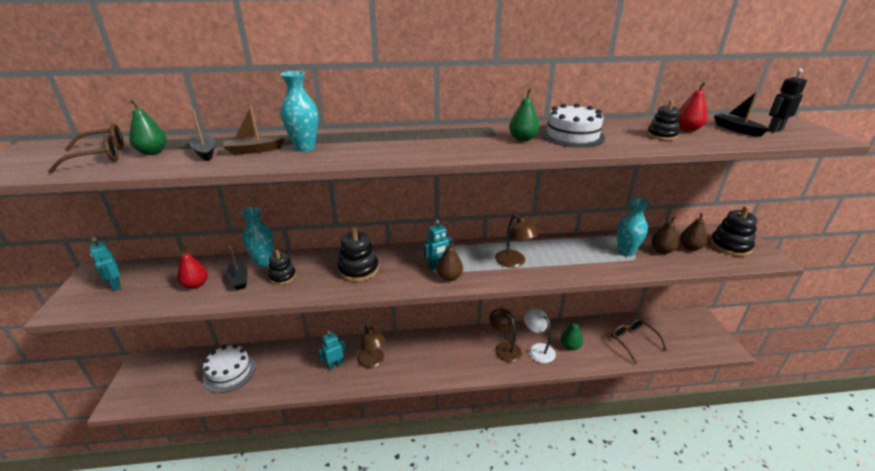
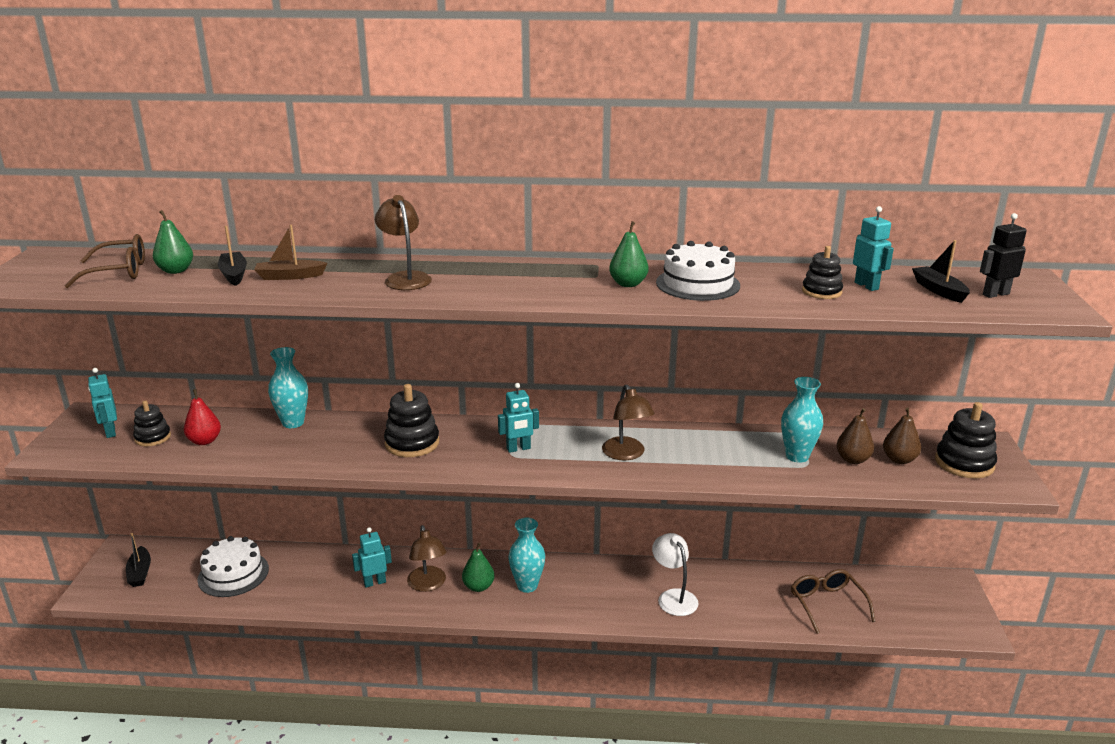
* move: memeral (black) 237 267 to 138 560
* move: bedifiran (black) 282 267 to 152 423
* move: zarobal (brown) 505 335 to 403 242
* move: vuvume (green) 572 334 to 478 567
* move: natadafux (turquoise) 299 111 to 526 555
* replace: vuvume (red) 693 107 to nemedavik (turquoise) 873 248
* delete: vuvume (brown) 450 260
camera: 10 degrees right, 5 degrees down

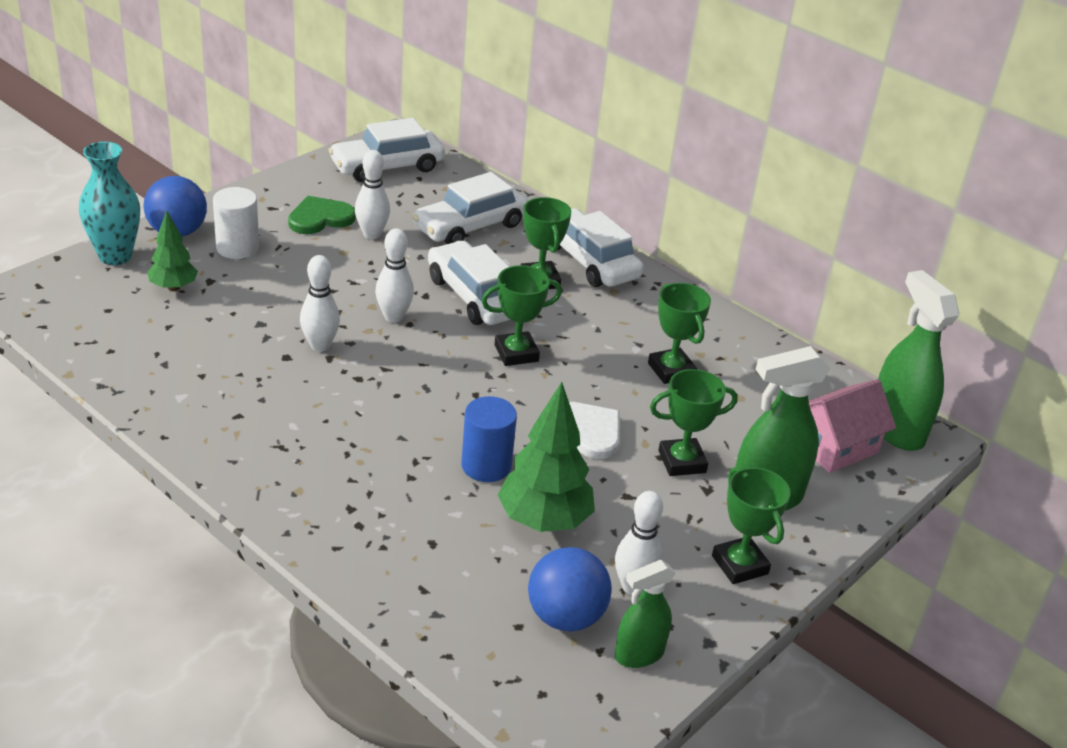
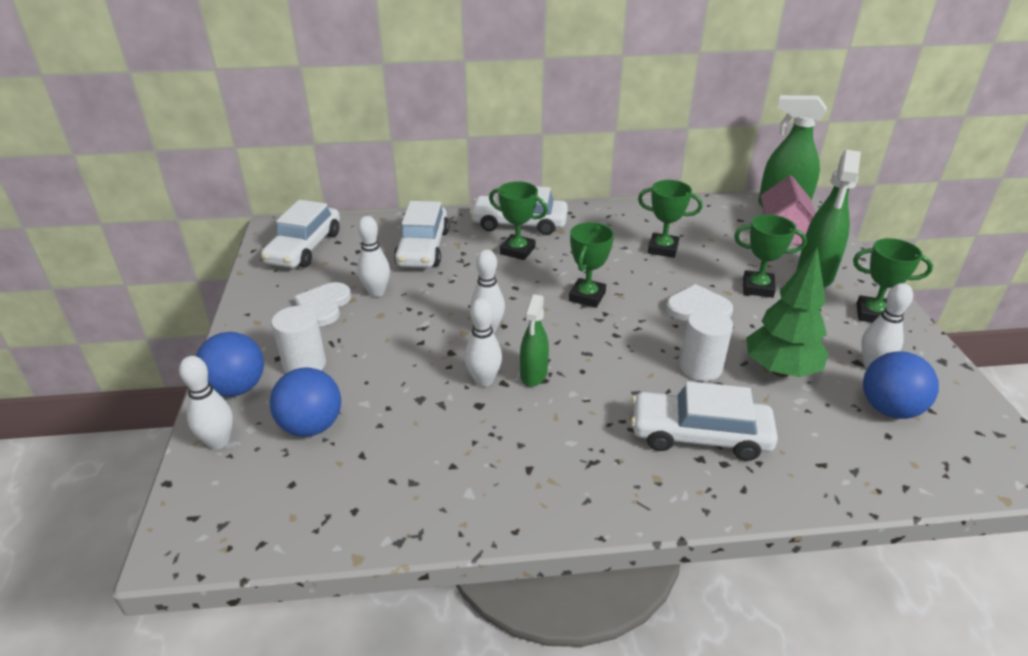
* replace: natadafux (turquoise) 109 203 to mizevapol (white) 206 403
* replace: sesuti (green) 172 251 to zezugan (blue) 305 402
* recolor: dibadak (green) 322 215 to dibadak (white) 322 304
* move: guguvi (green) 645 614 to 534 340
* move: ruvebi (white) 469 283 to 704 421
* recolor: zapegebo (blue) 489 439 to zapegebo (white) 706 344
* rotate: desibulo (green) 694 422 = 770 256 75 degrees clockwise
camera: 45 degrees left, 0 degrees up

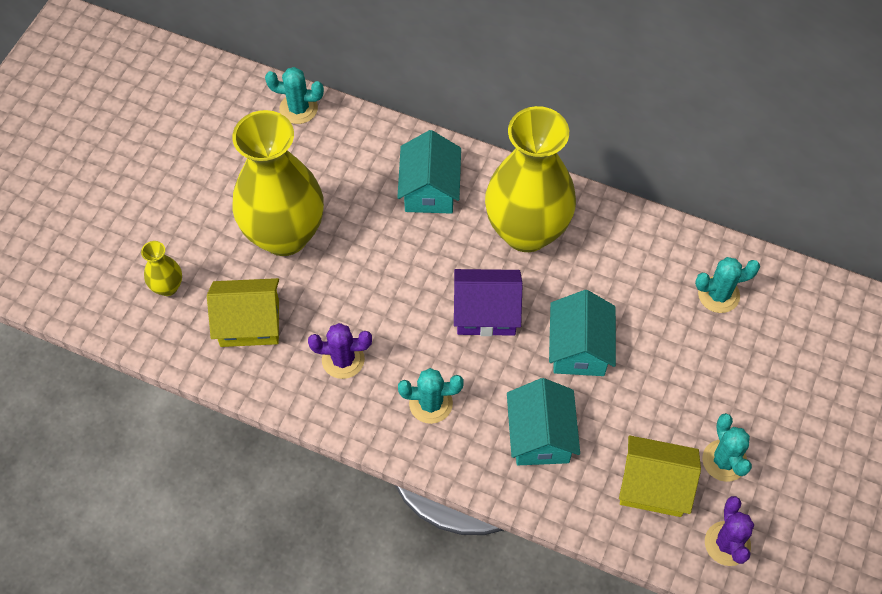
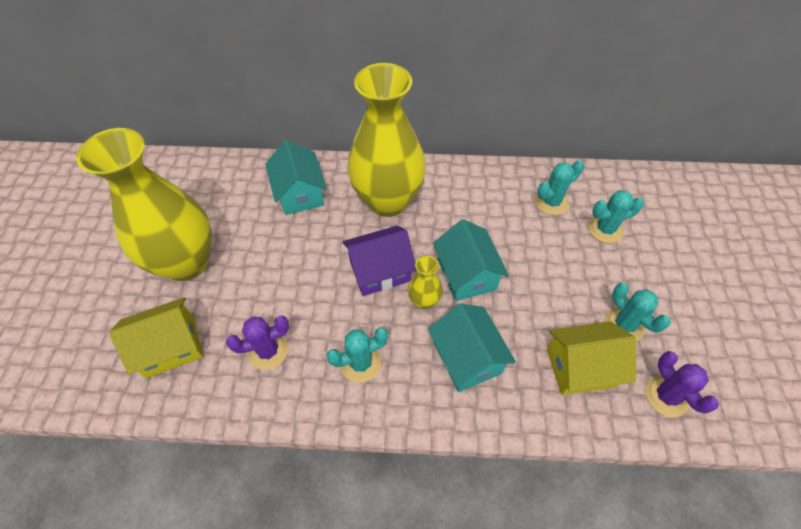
* move: natadafux (yellow) 161 268 to 425 283
* move: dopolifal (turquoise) 294 95 to 616 216
camera: 20 degrees left, 5 degrees down

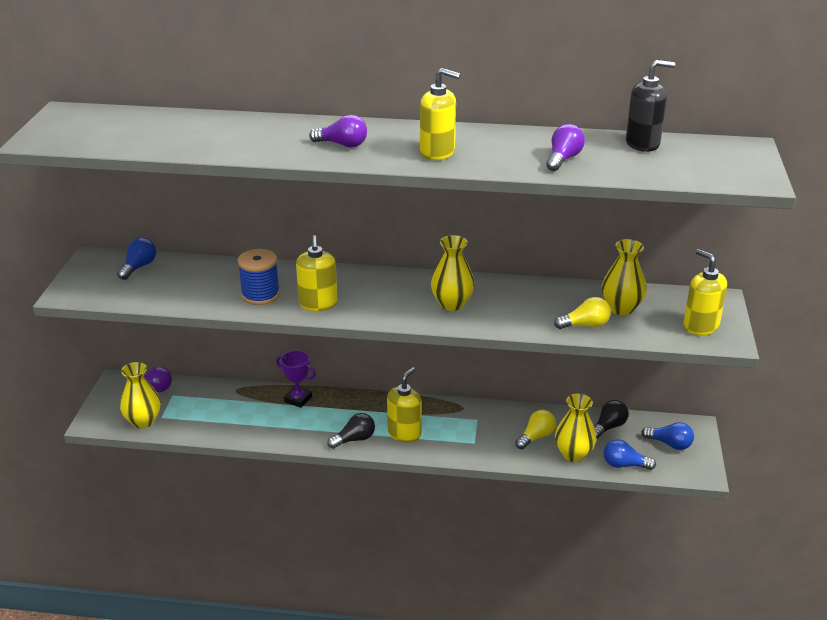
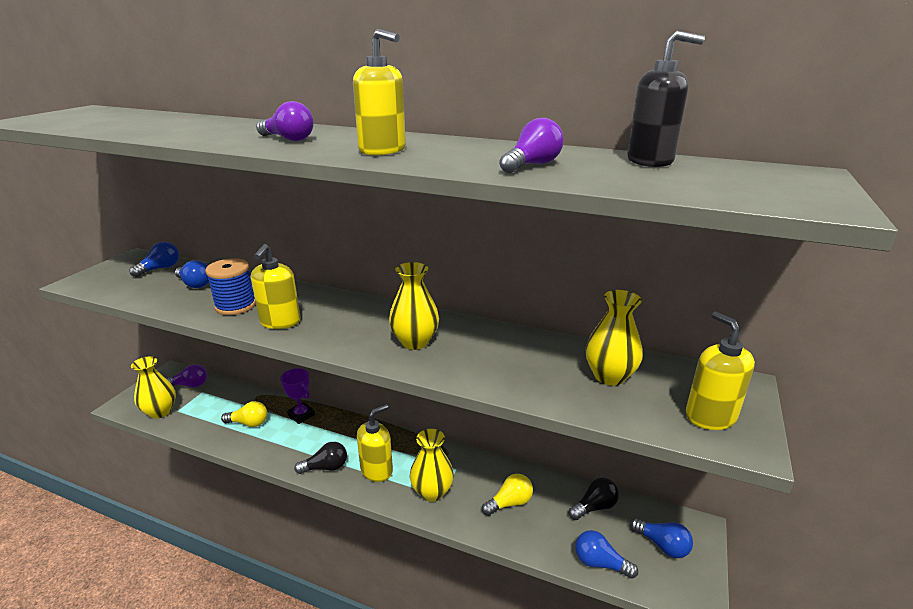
* insert: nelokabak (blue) 192 274
* move: nelokabak (yellow) 582 313 to 244 414
* move: natadafux (yellow) 575 427 to 432 465
camera: 15 degrees right, 5 degrees down

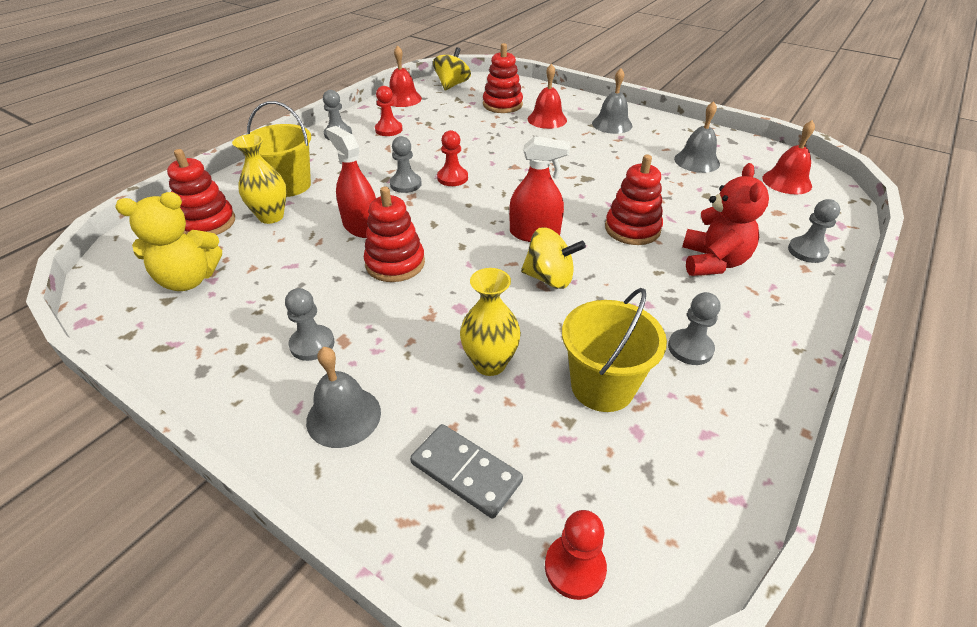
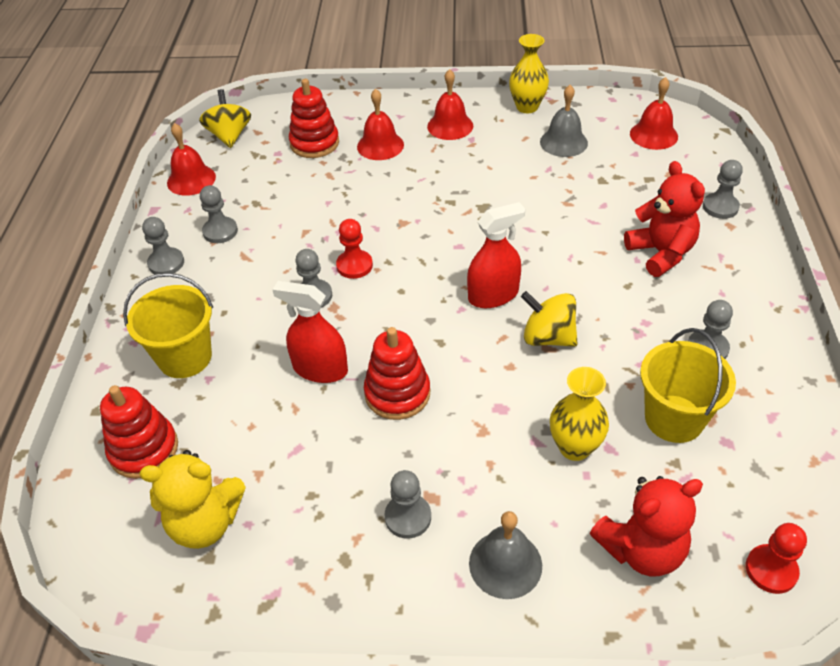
* rotate: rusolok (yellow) 168 241 = 192 499 45 degrees clockwise
* recolor: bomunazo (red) 389 111 to bomunazo (grey) 219 214
* recolor: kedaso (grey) 612 101 to kedaso (red) 450 104
* move: natadafux (yellow) 259 179 to 529 73
* rotate: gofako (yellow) 553 258 = 549 319 135 degrees counterclockwise
* replace: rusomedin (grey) 466 471 to rusolok (red) 646 526
* delete: bedifiran (red) 634 200
camera: 30 degrees left, 5 degrees up

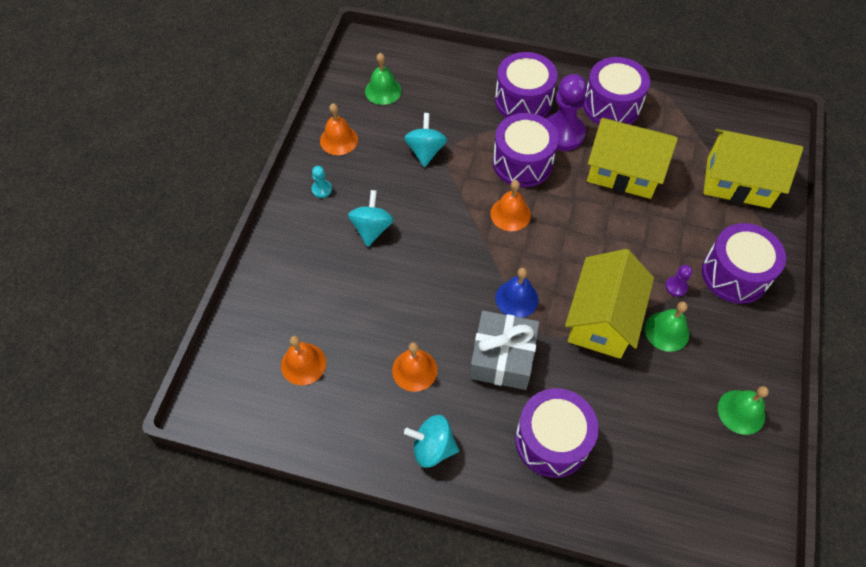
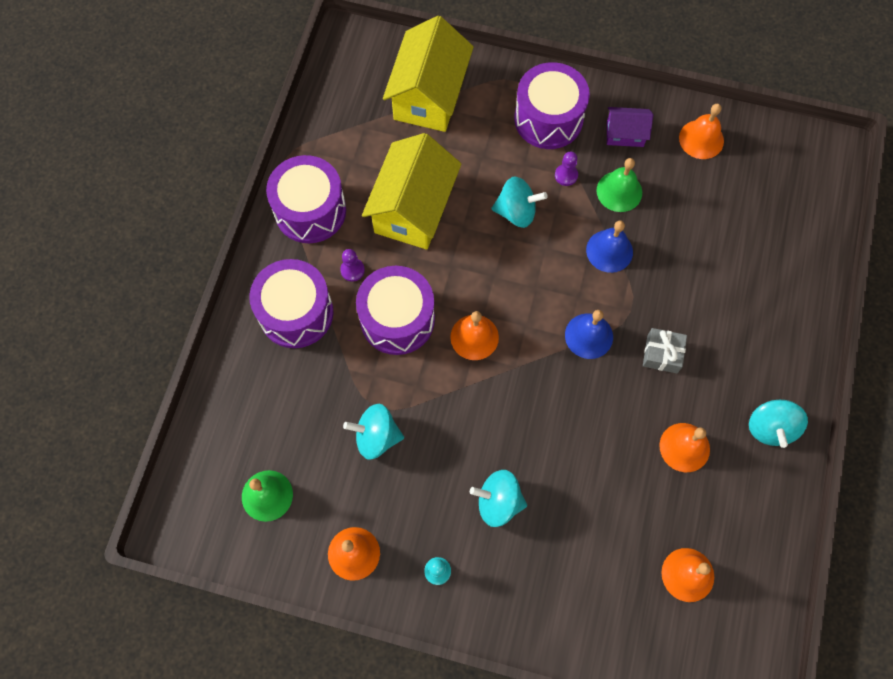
* resize: bomunazo (purple) 566 112 = 352 265 x0.44
* insert: gofako (turquoise) 520 202
* replace: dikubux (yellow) 609 304 to kedaso (blue) 609 246
* insert: dikubux (purple) 630 127
* resize: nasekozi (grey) 504 350 = 665 350 x0.55
* recolor: kedaso (green) 743 410 to kedaso (orange) 701 131
* delete: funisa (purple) 557 433
camera: 90 degrees left, 10 degrees up

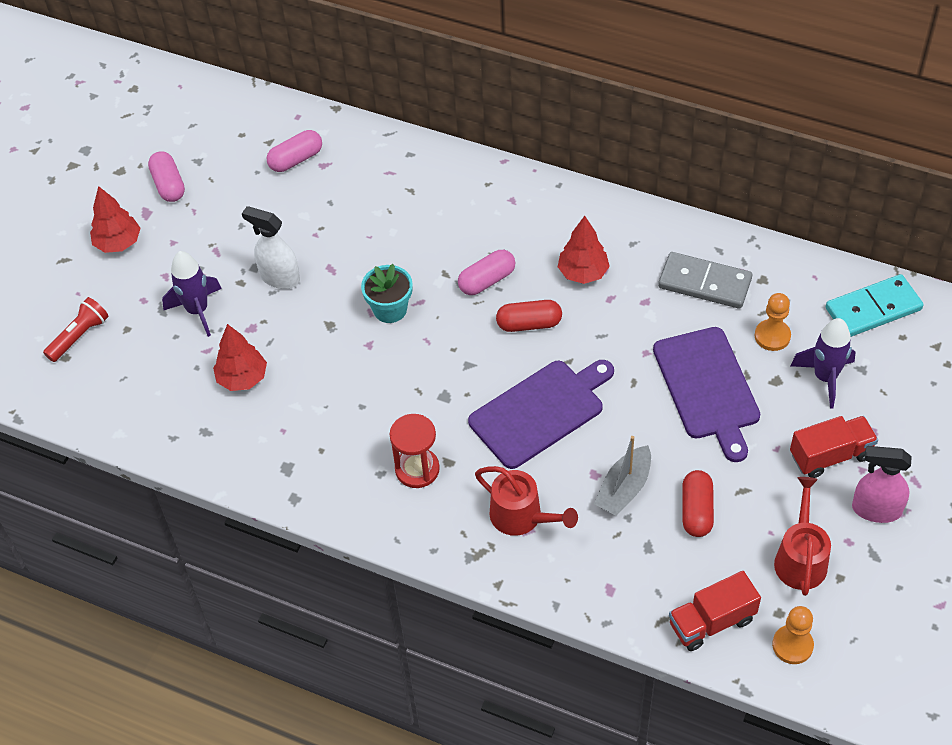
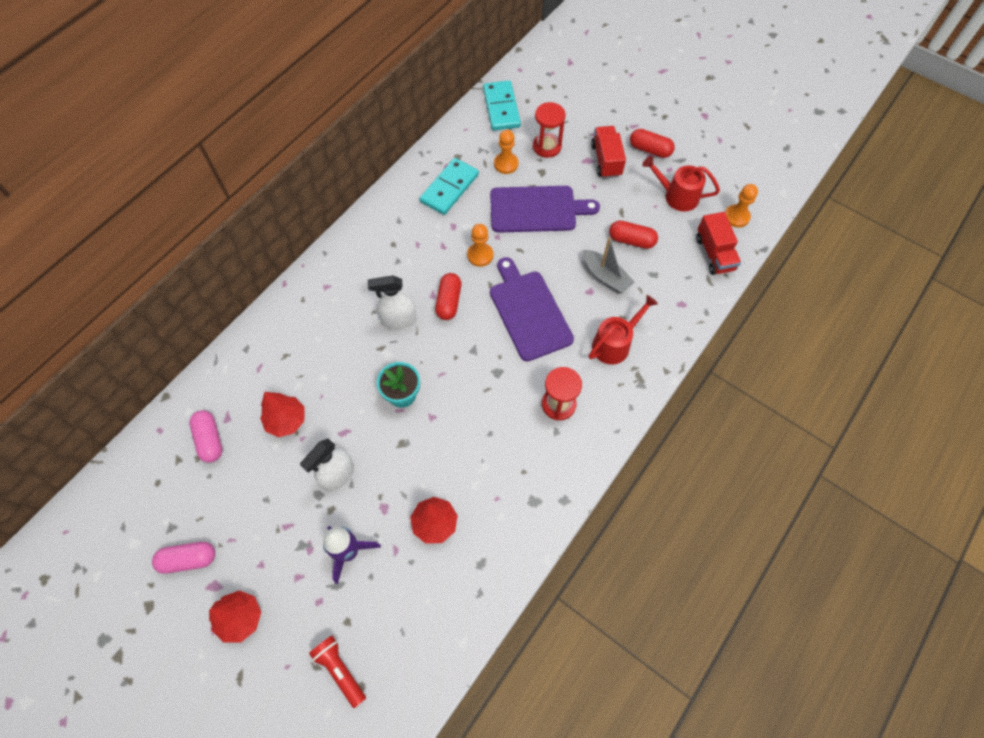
* move: sesuti (red) 584 250 to 282 414
* replace: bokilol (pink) 486 272 to guguvi (white) 392 302
* recolor: rusomedin (grey) 705 280 to rusomedin (turquoise) 449 186
* insert: bomunazo (orange) 480 245
* replace: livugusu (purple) 823 363 to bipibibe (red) 549 130
* replace: guguvi (pink) 882 484 to bokilol (red) 652 143
camera: 80 degrees left, 10 degrees up

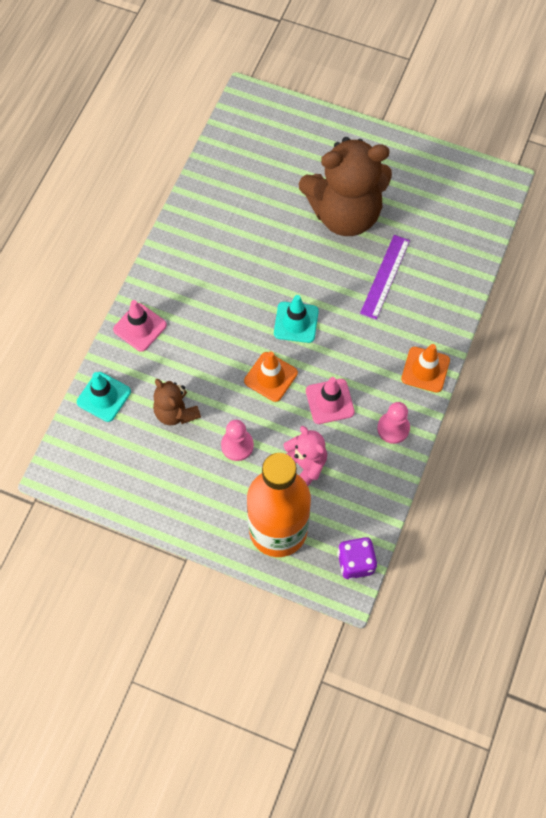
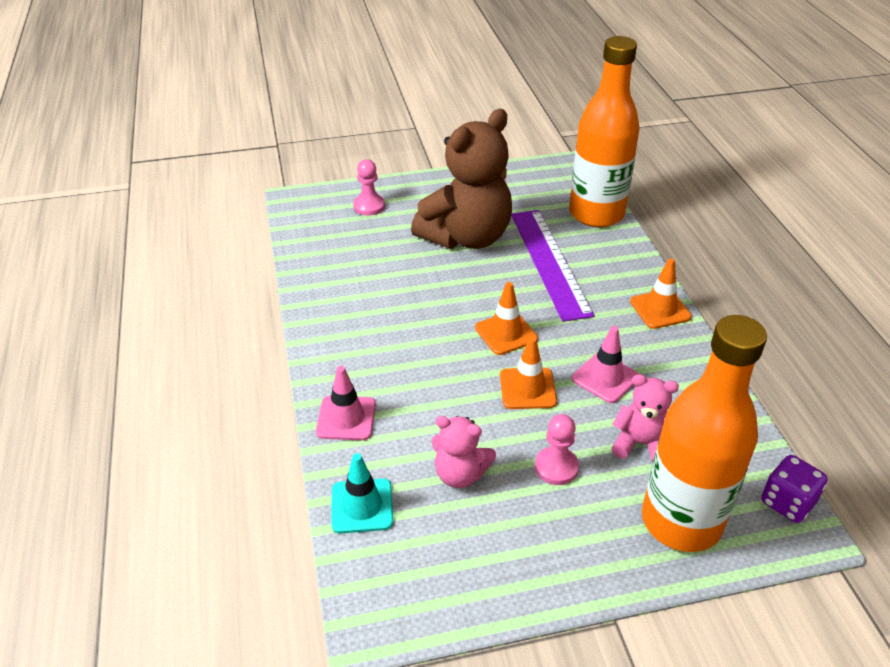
* move: bomunazo (pink) 393 423 to 369 187
* recolor: rusolok (brown) 177 402 to rusolok (pink) 464 452
* recolor: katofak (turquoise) 296 319 to katofak (orange) 506 318
* resize: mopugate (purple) 385 277 = 552 266 x1.62
* insert: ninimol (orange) 604 131
camera: 35 degrees left, 25 degrees down

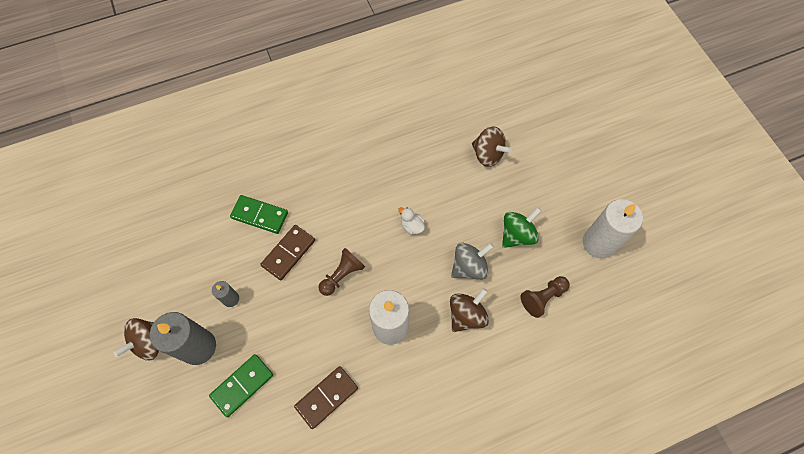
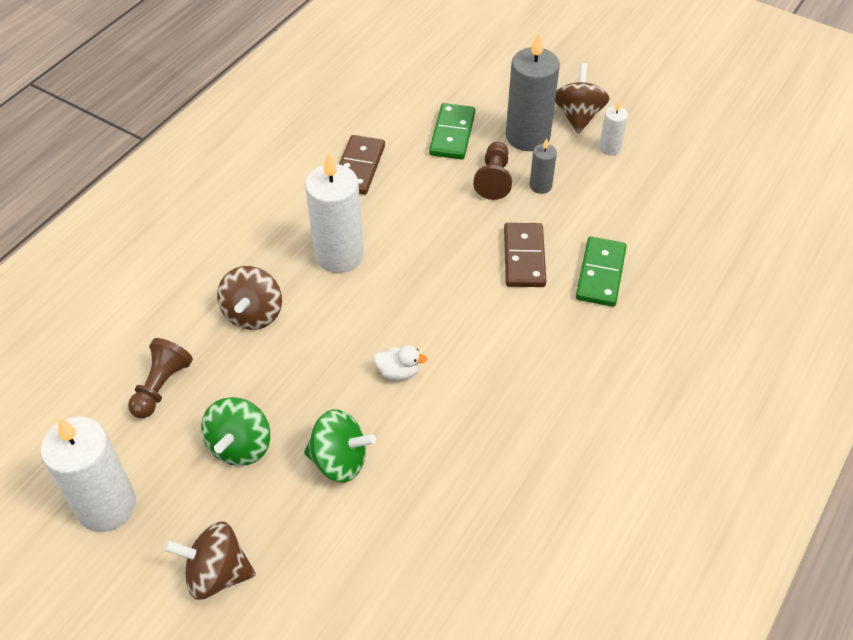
* move: gofako (brown) 492 146 to 210 560
* insert: gofako (green) 340 446
* move: bomunazo (brown) 342 272 to 492 171
* rotate: rusomedin (green) 259 214 = 601 272 60 degrees counterclockwise
* insert: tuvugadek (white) 613 128
* delete: gofako (grey) 472 261
camera: 145 degrees right, 15 degrees down

